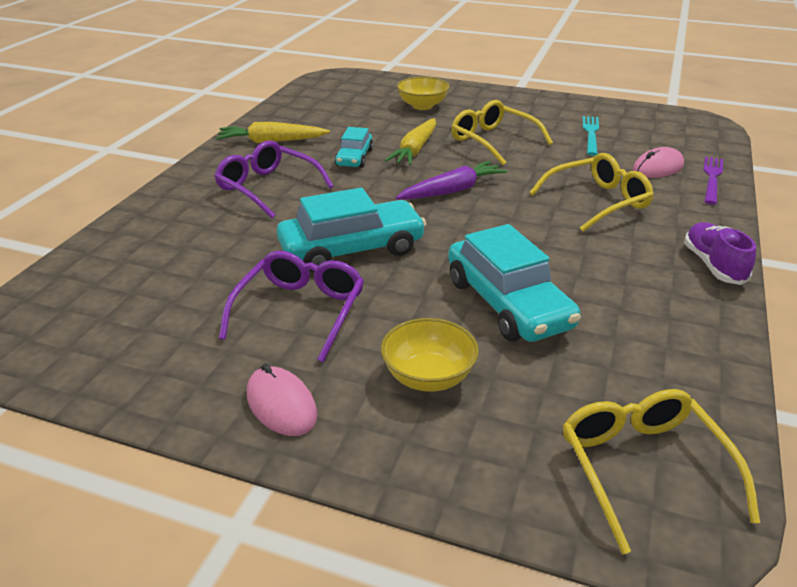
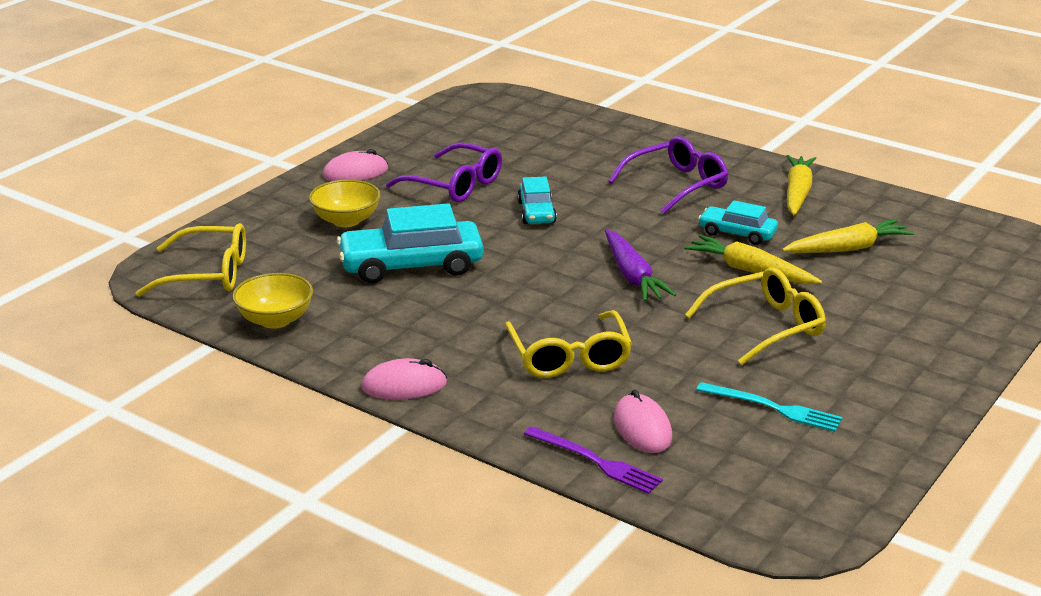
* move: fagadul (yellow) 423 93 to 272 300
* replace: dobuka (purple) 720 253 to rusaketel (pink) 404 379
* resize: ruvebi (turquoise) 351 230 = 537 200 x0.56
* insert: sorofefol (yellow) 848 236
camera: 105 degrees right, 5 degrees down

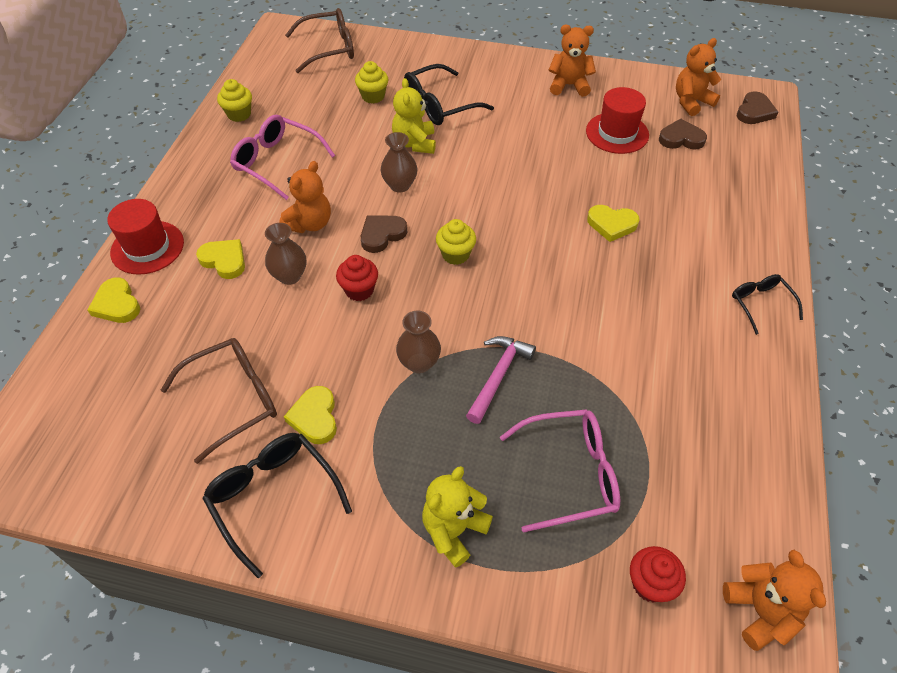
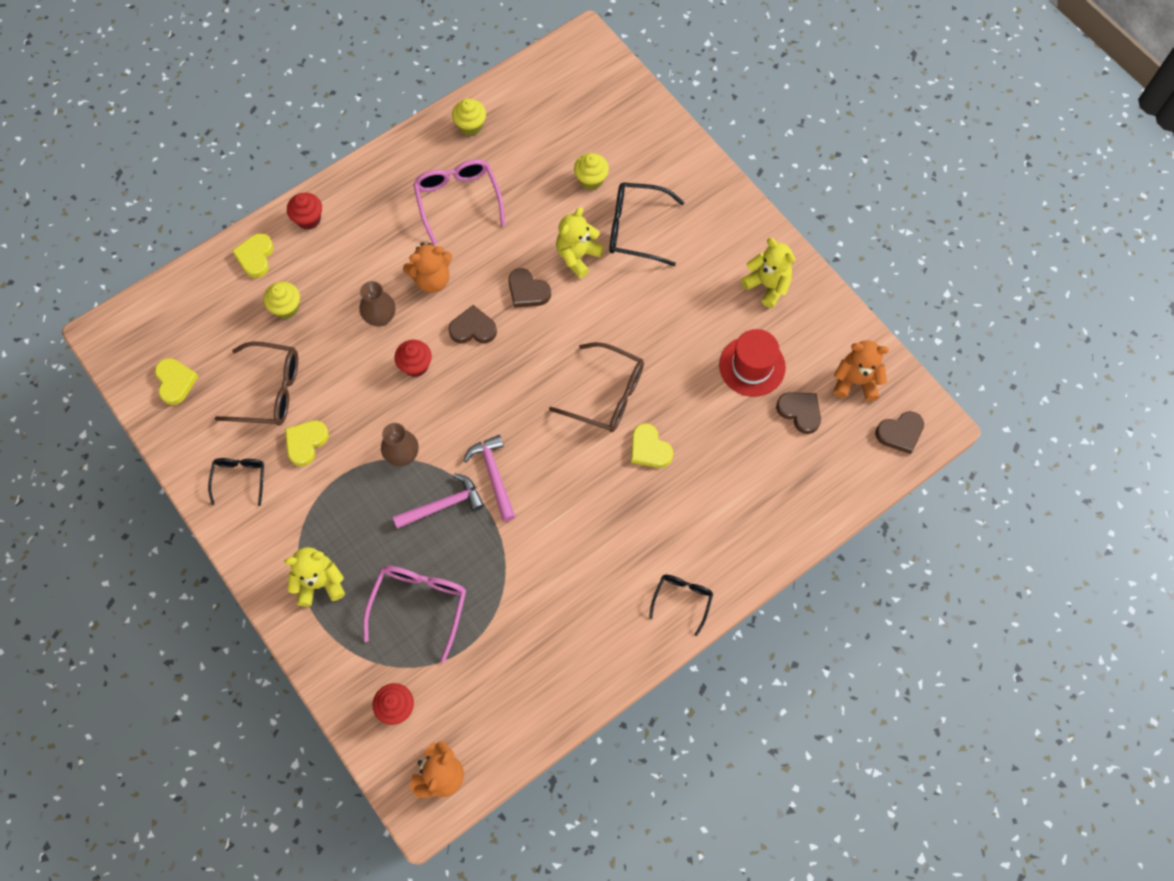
* move: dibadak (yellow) 220 259 to 177 381
* resize: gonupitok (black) 277 505 = 236 482 x0.61
* move: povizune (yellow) 456 242 to 281 300
* replace: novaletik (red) 145 237 to povizune (red) 304 211
* rotate: gonupitok (pink) 560 471 = 414 614 105 degrees counterclockwise
* insert: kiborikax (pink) 489 478
* replace: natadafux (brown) 398 162 to dibadak (brown) 529 288
* move: gonupitok (brown) 319 40 to 596 387
* recolor: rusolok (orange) 572 61 to rusolok (yellow) 768 273
camera: 40 degrees right, 15 degrees up

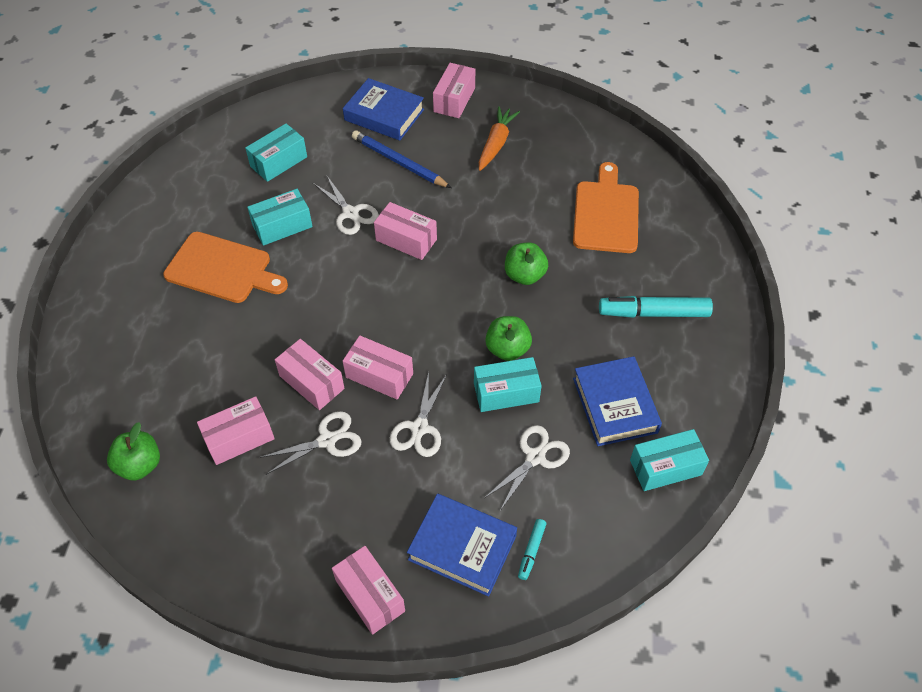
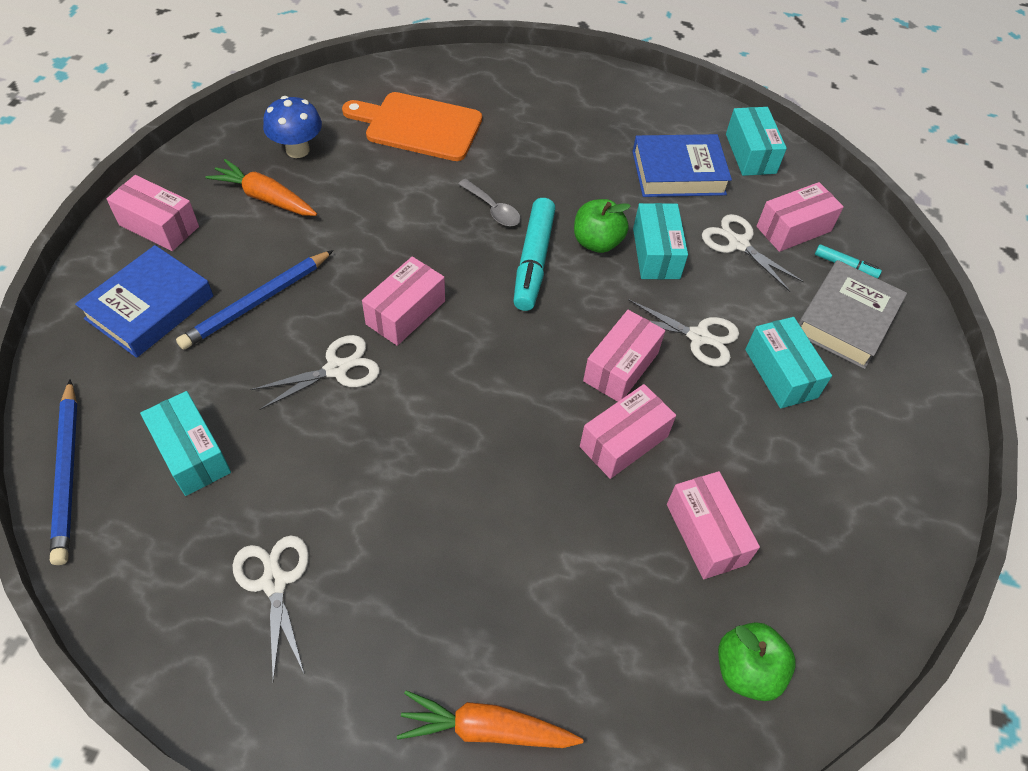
* insert: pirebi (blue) 63 472
* move: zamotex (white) 310 443 to 271 608
* insert: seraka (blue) 292 127
* insert: sorofefol (orange) 490 719
* replace: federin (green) 526 263 to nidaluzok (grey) 489 202
* move: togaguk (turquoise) 656 307 to 535 254
* move: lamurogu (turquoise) 280 217 to 788 362
* move: lamurogu (pink) 368 590 to 800 217
* recolor: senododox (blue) 462 545 to senododox (grey) 853 314
* delete: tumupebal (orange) 225 267
camera: 85 degrees left, 0 degrees up

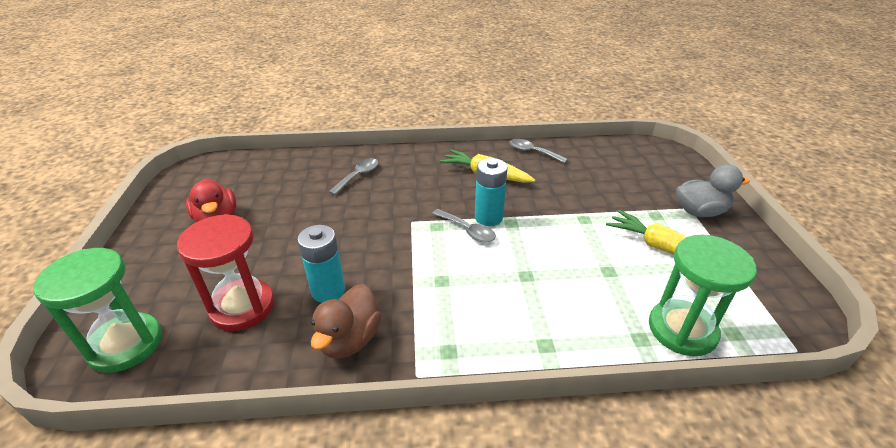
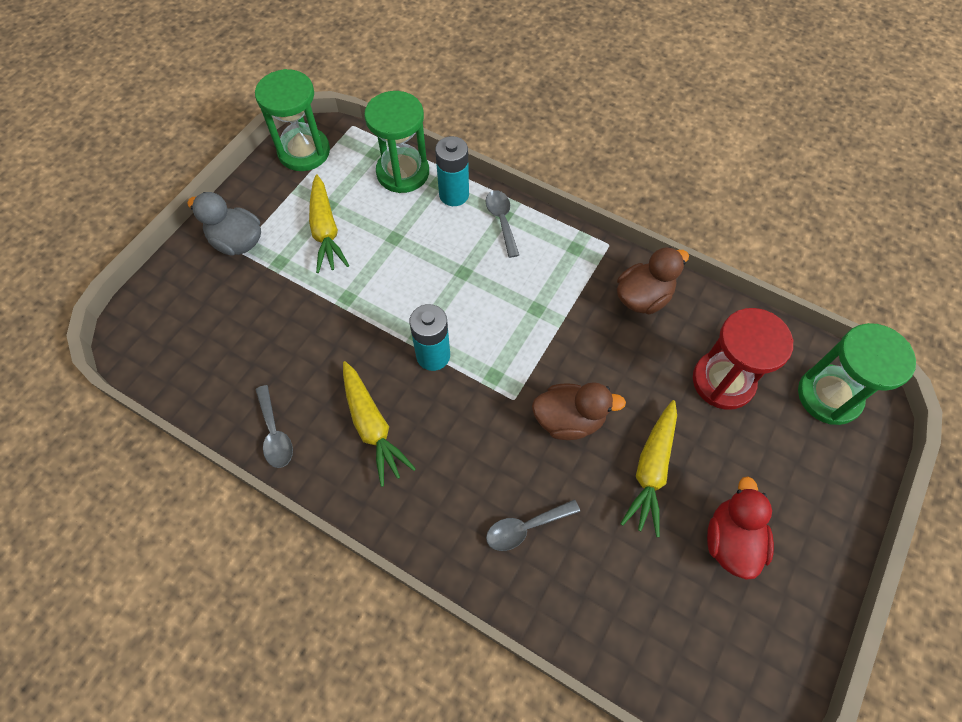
* insert: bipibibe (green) 292 120
* move: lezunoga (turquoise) 321 264 to 452 171
* move: nidaluzok (grey) 464 225 to 502 224
* insert: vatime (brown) 579 411
* insert: sorofefol (yellow) 648 468
camera: 145 degrees left, 25 degrees up

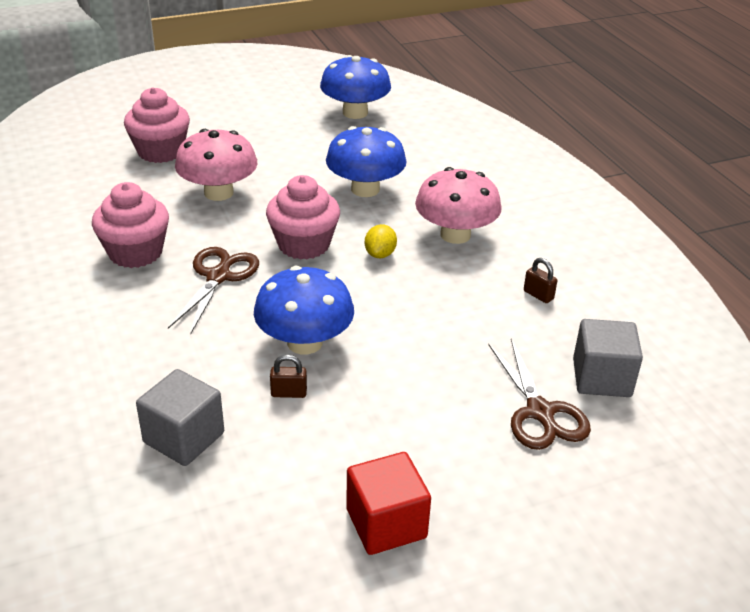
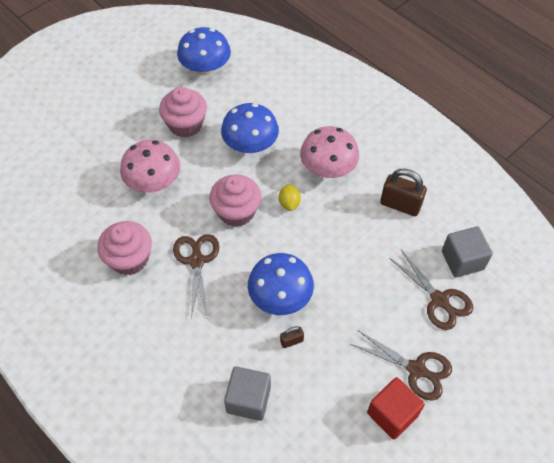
* move: povizune (pink) 157 125 to 183 112
* insert: zamotex (brown) 401 365
* resize: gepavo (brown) 540 280 = 403 192 x1.98
camera: 20 degrees left, 20 degrees up

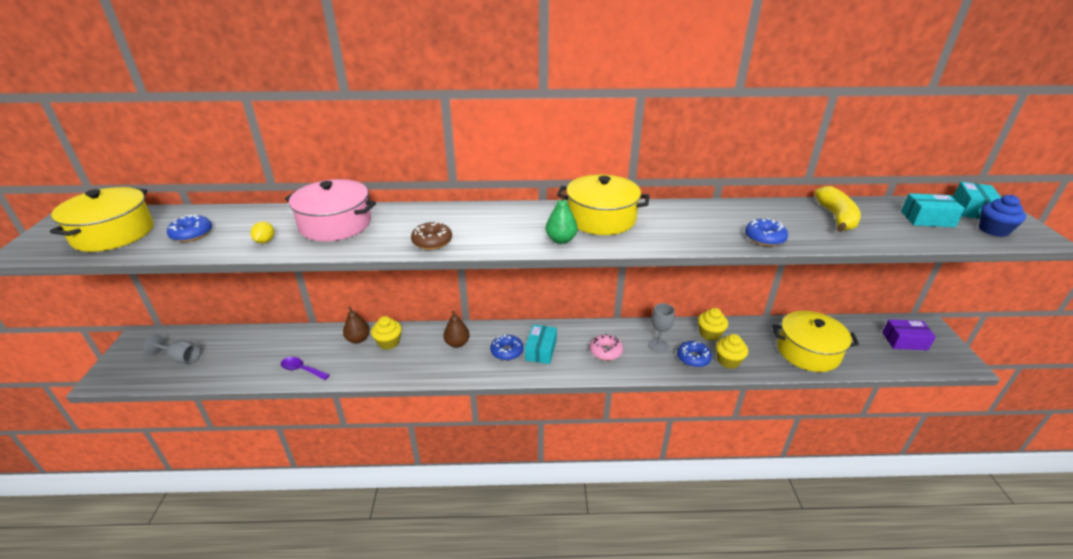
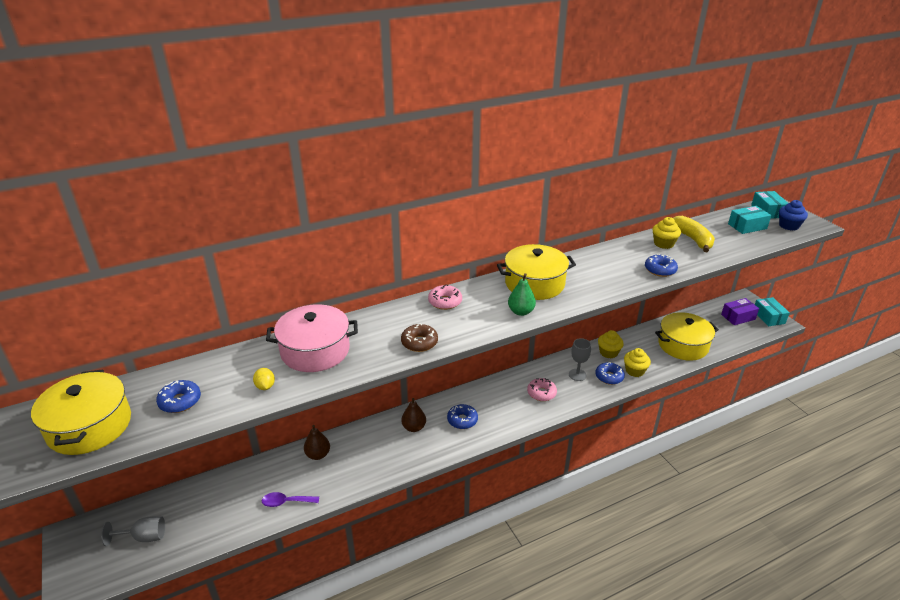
* insert: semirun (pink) 445 297
* move: povizune (yellow) 386 333 to 667 233
* move: lamurogu (turquoise) 541 344 to 772 311
camera: 25 degrees left, 0 degrees up

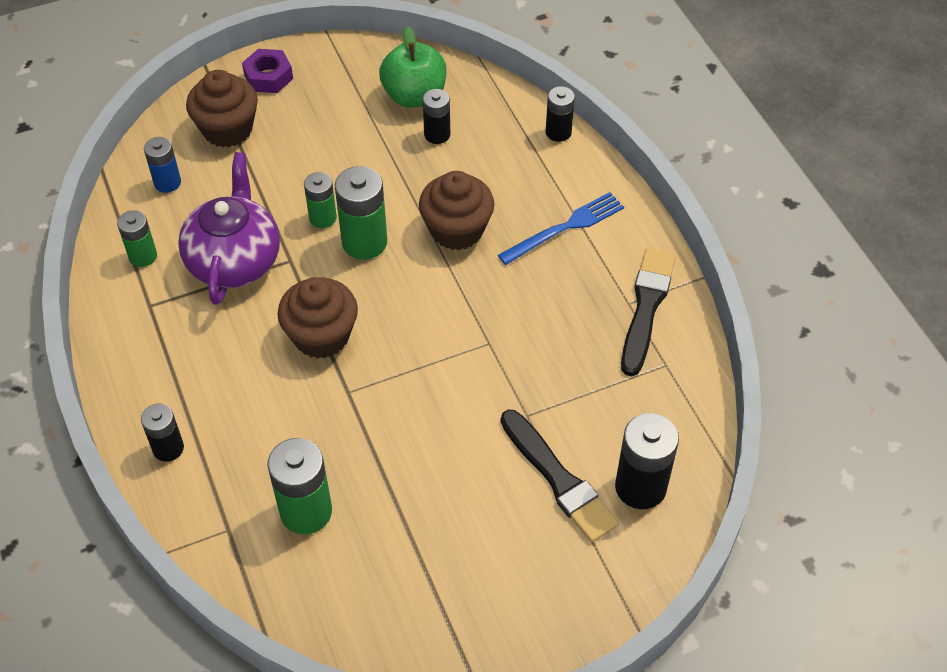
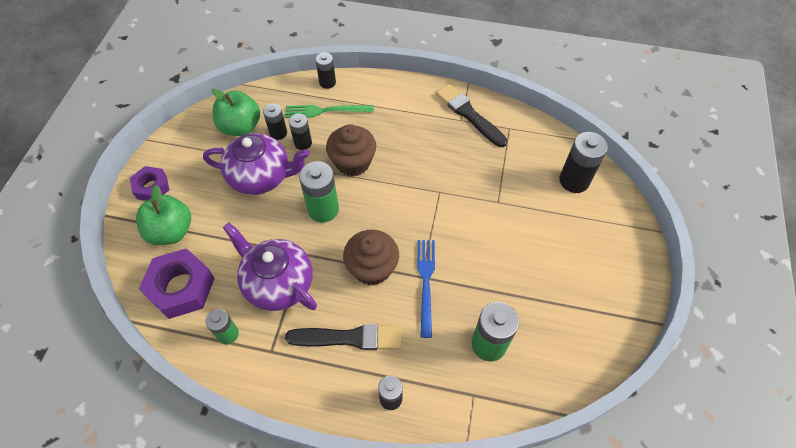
* replace: povizune (brown) 222 108 to federin (green) 163 215
* replace: lezunoga (blue) 162 165 to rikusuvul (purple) 177 283
* insert: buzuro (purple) 256 164
* insert: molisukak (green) 329 111
* move: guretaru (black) 560 476 to 343 337
* insert: lezunoga (black) 300 132
* move: molisukak (blue) 561 228 to 426 289
* delete: lezunoga (green) 320 200
camera: 55 degrees left, 5 degrees up

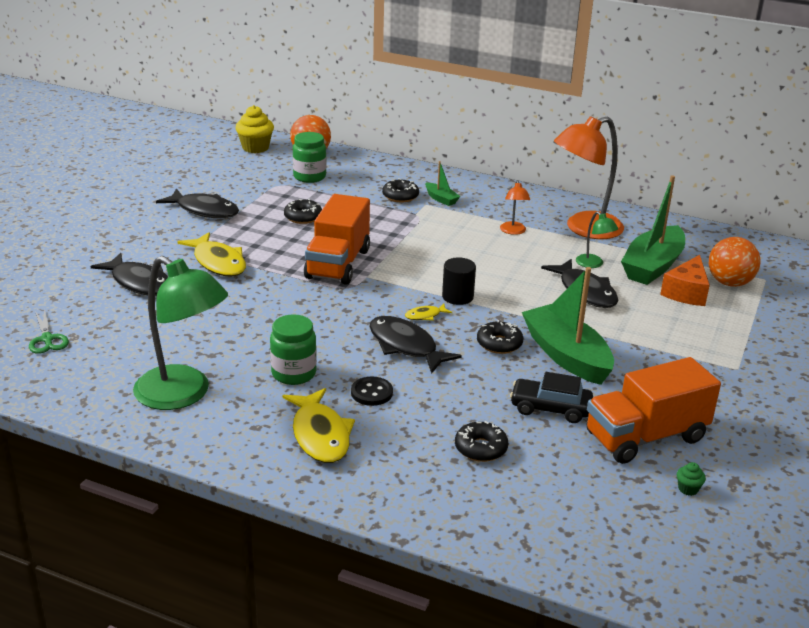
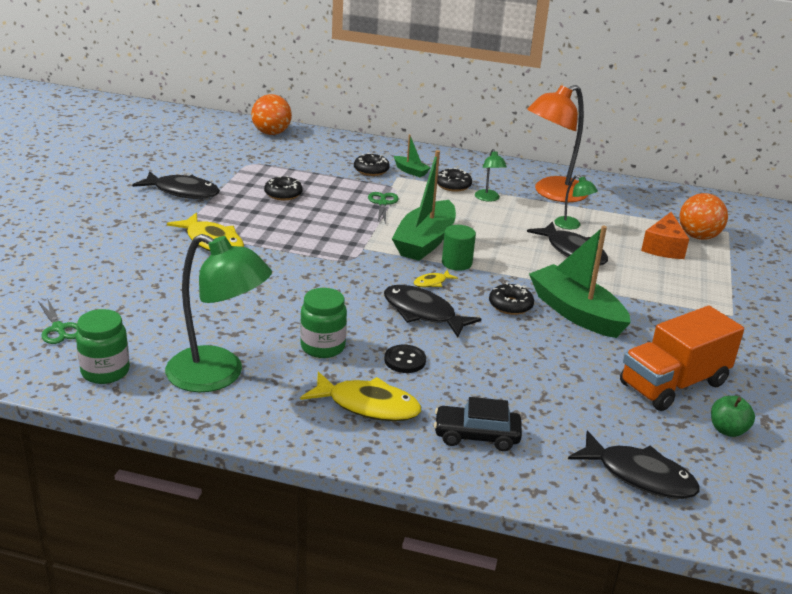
* move: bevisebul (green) 309 157 to 103 346
* rotate: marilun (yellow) 319 425 = 360 396 45 degrees counterclockwise
* insert: zamotex (green) 383 208
* move: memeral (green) 653 230 to 424 205
* move: ruvebi (black) 551 397 to 478 424
* move: semirun (black) 481 441 to 454 180
* recolor: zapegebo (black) 459 281 to zapegebo (green) 459 248
* recolor: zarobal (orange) 515 207 to zarobal (green) 491 175
* move: marilun (black) 129 274 to 634 465
* replace: povizune (green) 691 479 to federin (green) 733 416
* delete: povizune (yellow) 255 129
* delete: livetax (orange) 337 239
camera: 10 degrees left, 0 degrees up

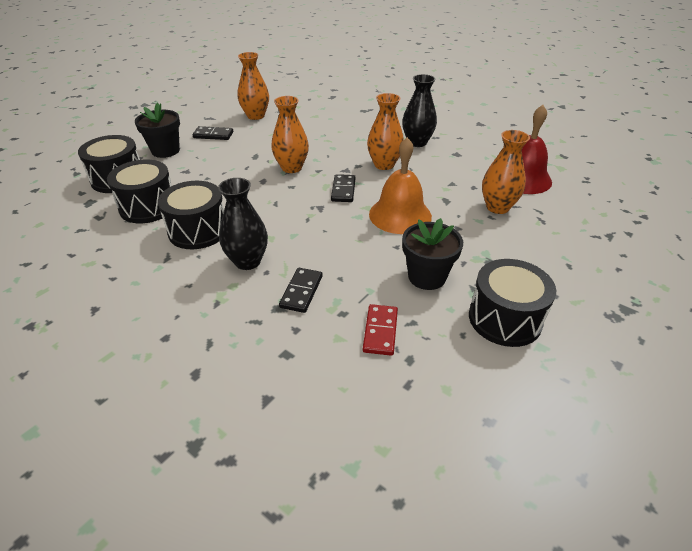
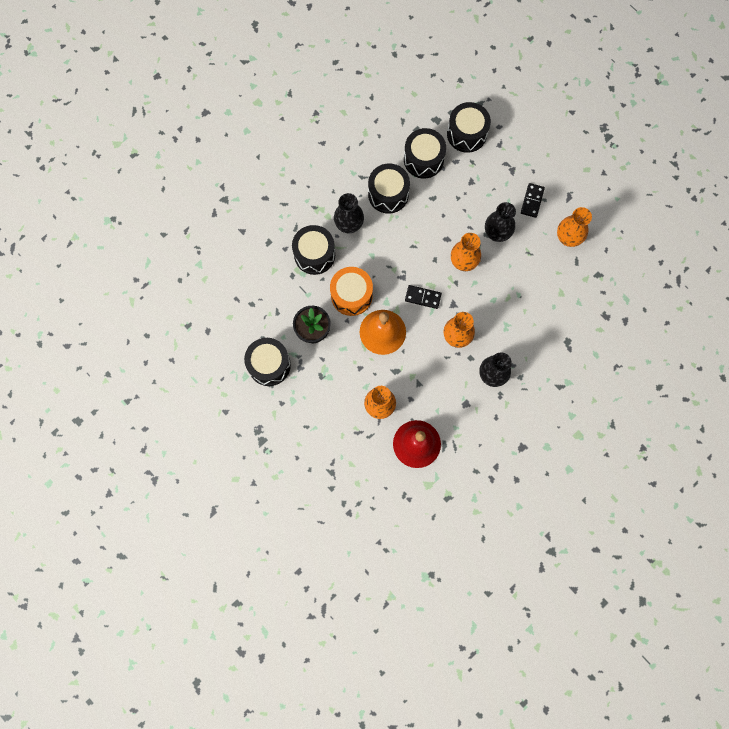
* replace: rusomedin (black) 301 290 to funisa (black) 313 250
* insert: funisa (orange) 351 291
* insert: natadafux (black) 500 222
* delete: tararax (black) 157 130
* delete: rusomedin (red) 380 330
camera: 100 degrees right, 35 degrees up

